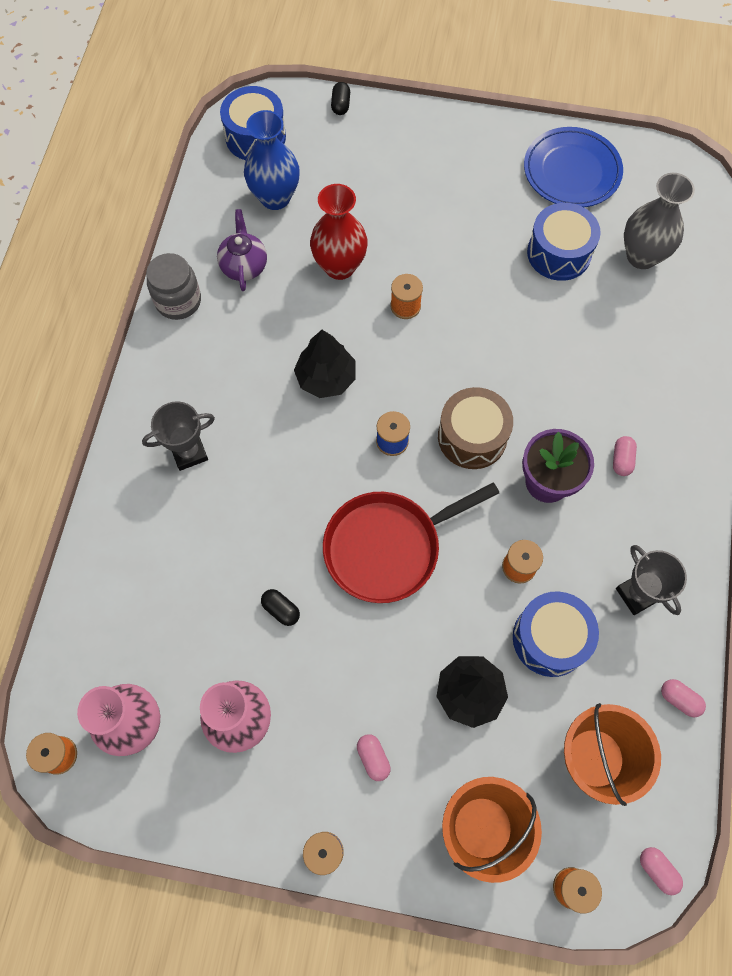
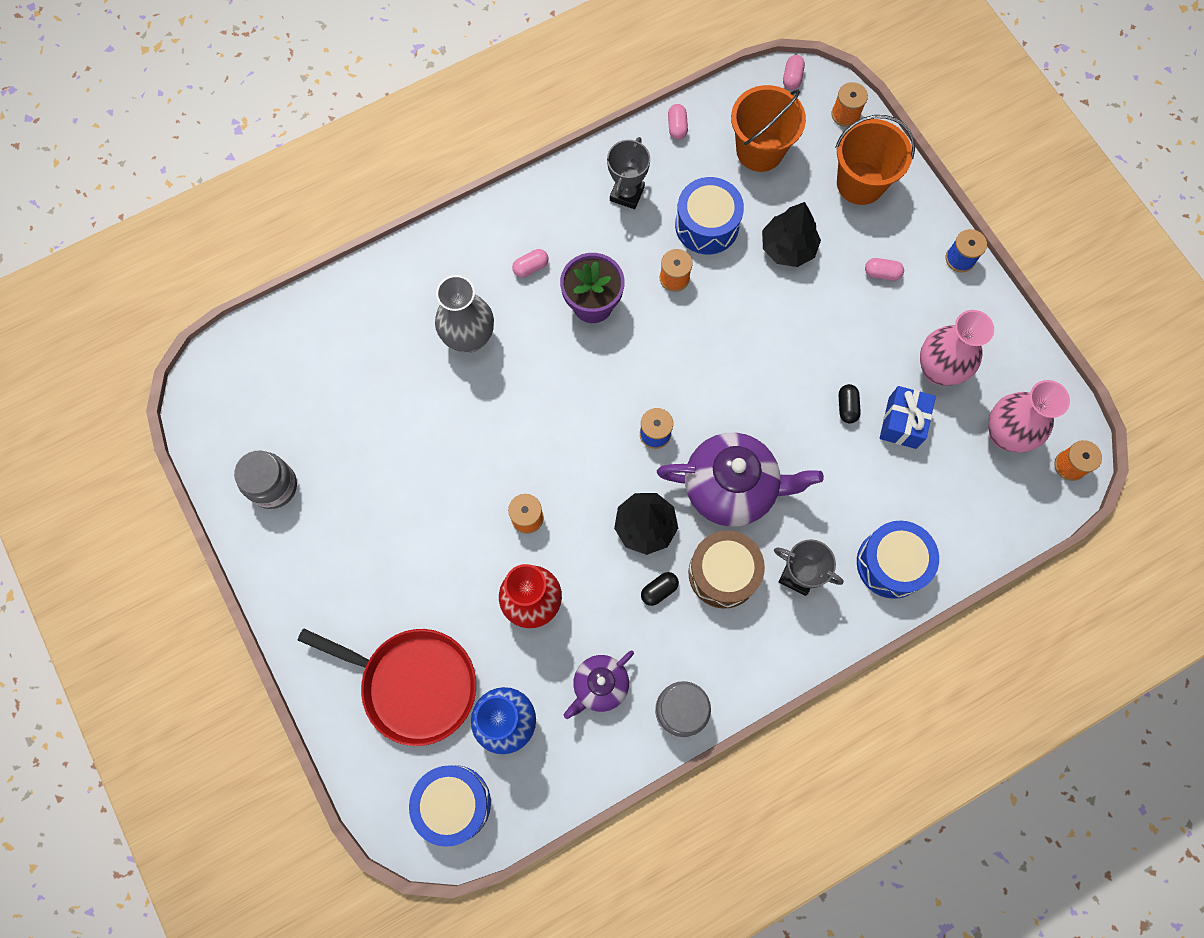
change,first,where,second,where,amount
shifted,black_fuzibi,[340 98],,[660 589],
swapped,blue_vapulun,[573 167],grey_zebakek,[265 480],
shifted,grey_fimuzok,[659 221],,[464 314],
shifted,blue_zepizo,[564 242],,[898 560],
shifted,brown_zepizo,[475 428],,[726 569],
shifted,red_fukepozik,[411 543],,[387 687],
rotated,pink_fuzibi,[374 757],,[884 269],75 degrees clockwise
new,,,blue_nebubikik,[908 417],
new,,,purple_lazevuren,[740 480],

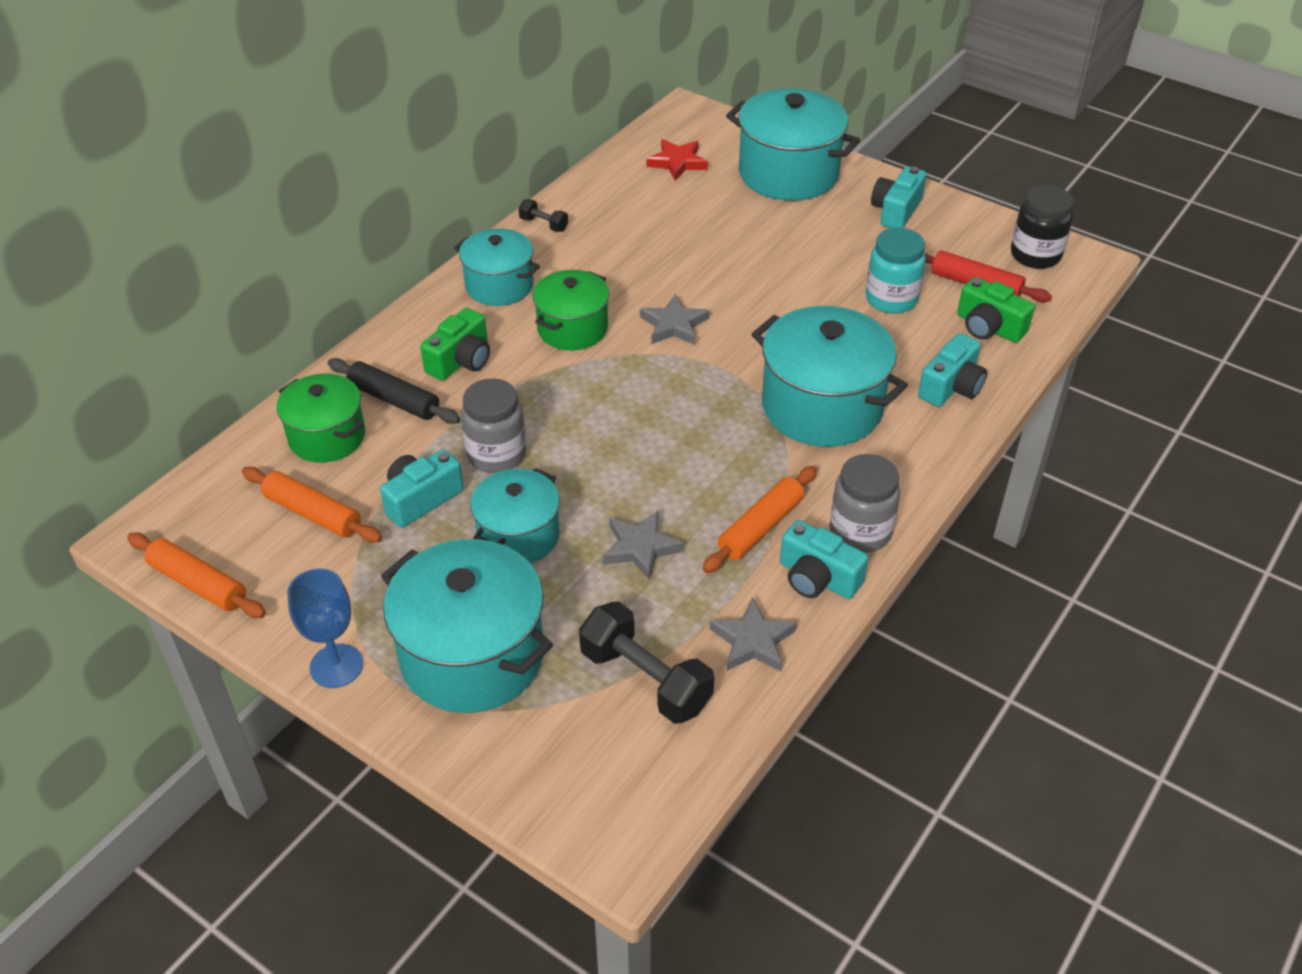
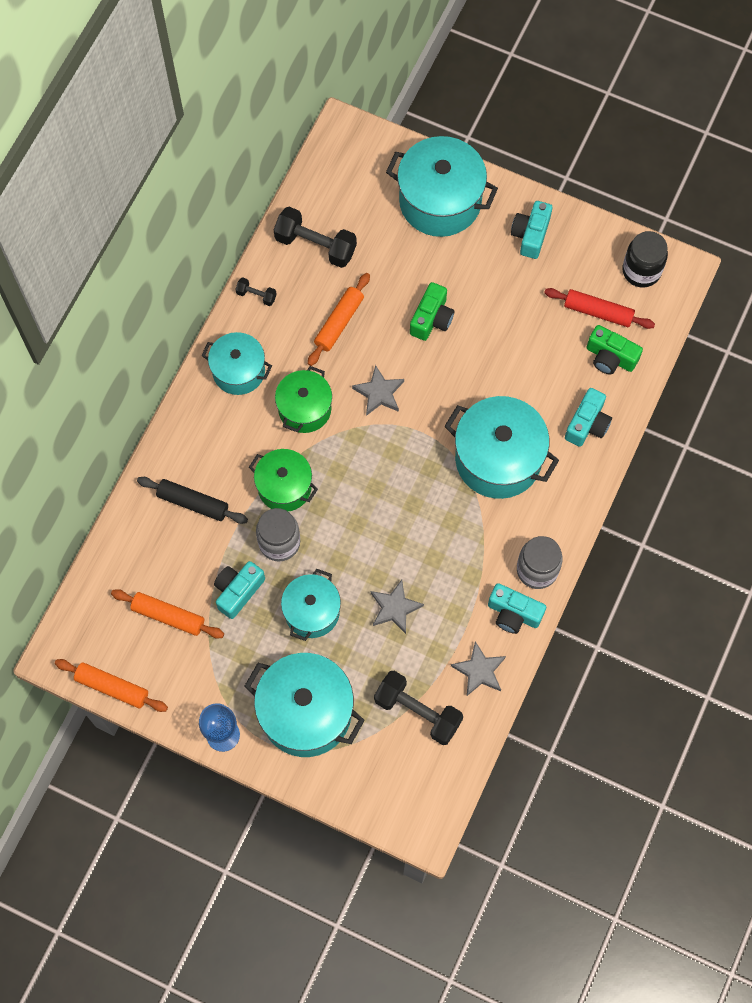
change,first,where,second,where,amount
gone,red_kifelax,[677 160],,,
gone,turquoise_zebakek,[896 271],,,
shifted,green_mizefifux,[455 344],,[432 311],
shifted,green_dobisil,[321 418],,[283 480],
shifted,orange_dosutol,[760 519],,[339 319],
new,,,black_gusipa,[315 237],

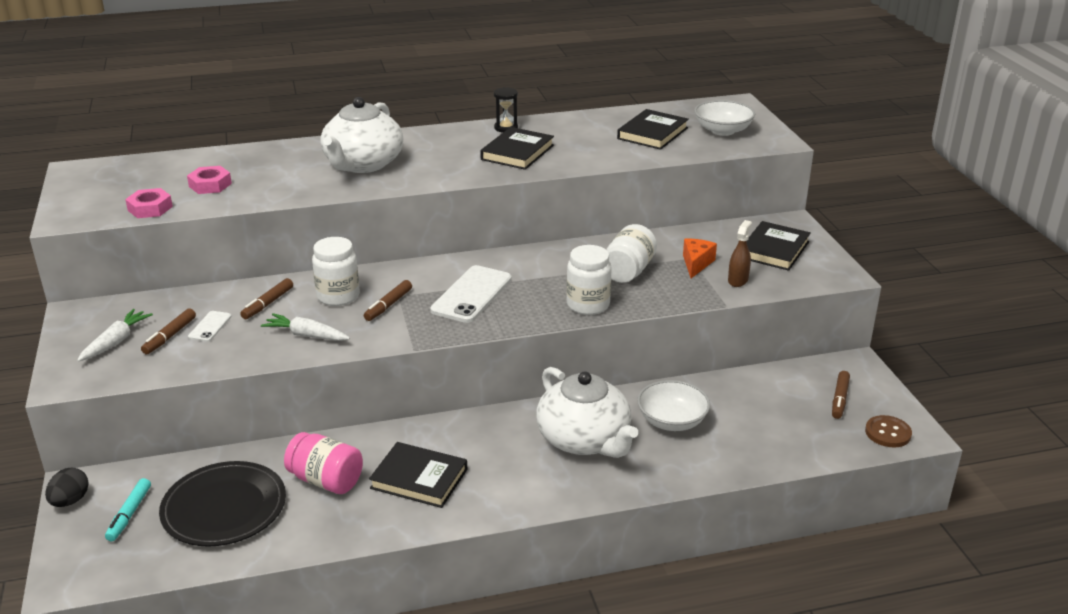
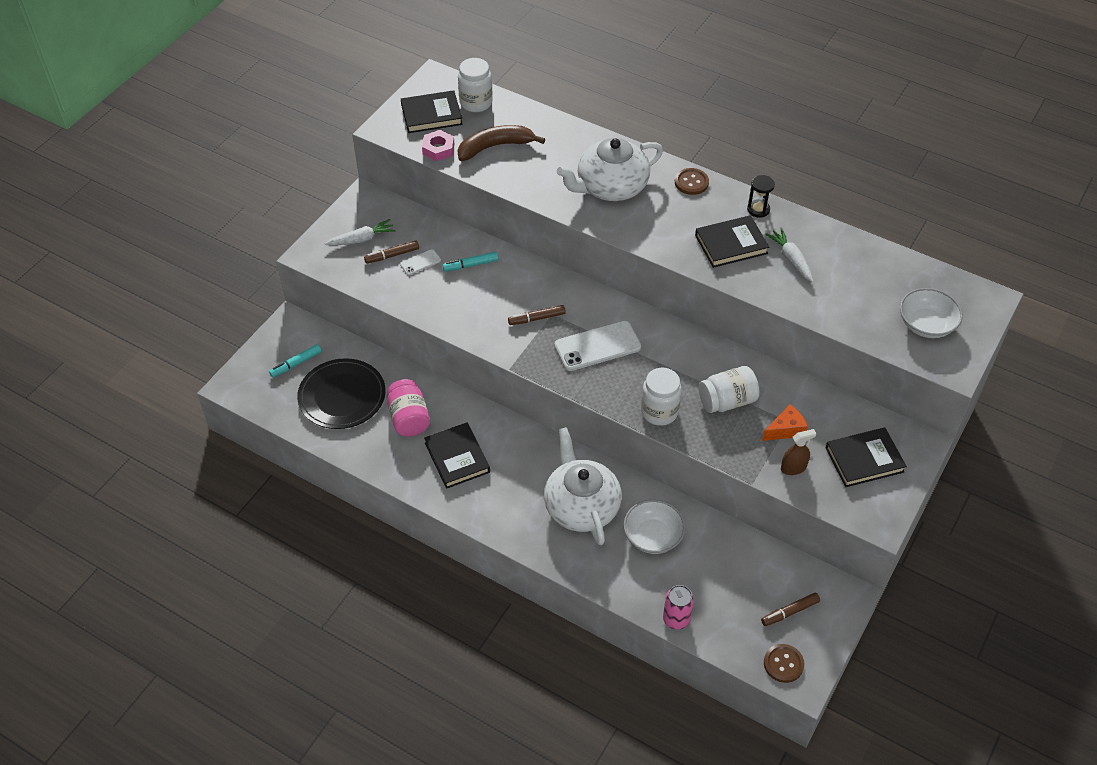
change,first,where,second,where,amount
shifted,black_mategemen,[653 129],,[432 111],
swapped,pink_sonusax,[209 180],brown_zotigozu,[501 143],
shifted,white_zebakek,[336 271],,[475 85],
repainted,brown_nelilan,[266 298],turquoise_nelilan,[470 261],
shifted,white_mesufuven,[305 327],,[789 255],
rotated,white_lazevuren,[587 412],,[583 486],150 degrees clockwise
gone,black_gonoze,[67 487],,,
new,,,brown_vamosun,[692 181],
new,,,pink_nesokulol,[678 607],

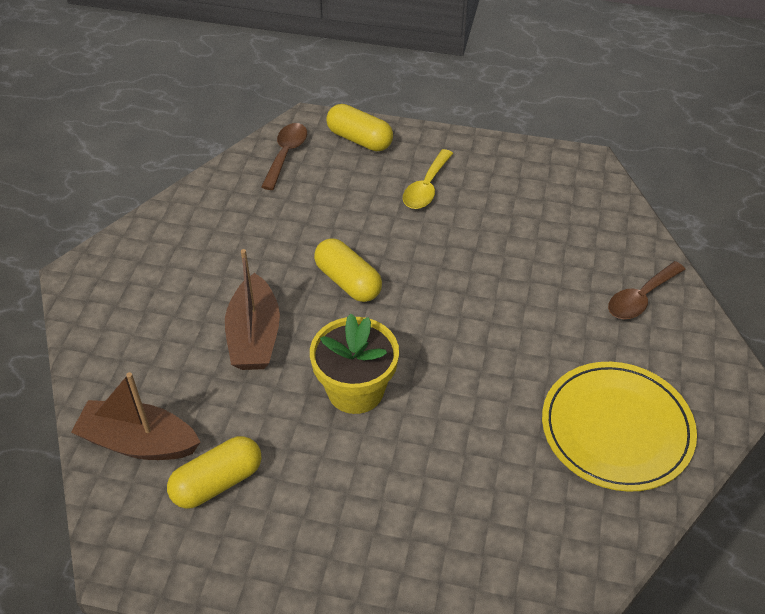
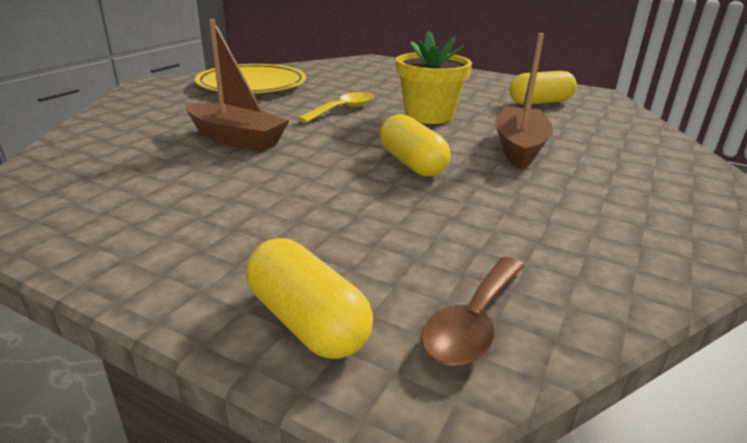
change,first,where,second,where,amount
shifted,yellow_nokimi,[428 179],,[335 107],
gone,brown_nokimi,[647 290],,,
shifted,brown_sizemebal,[136 416],,[237 85],

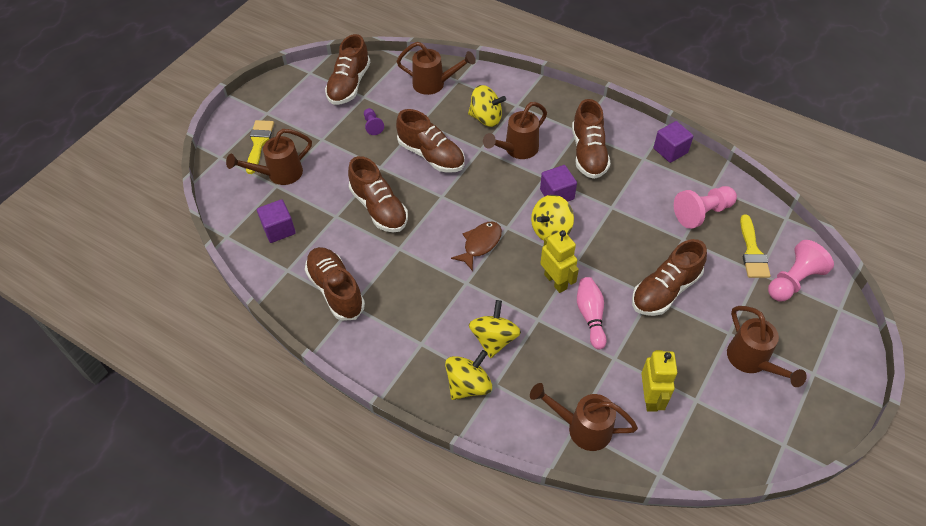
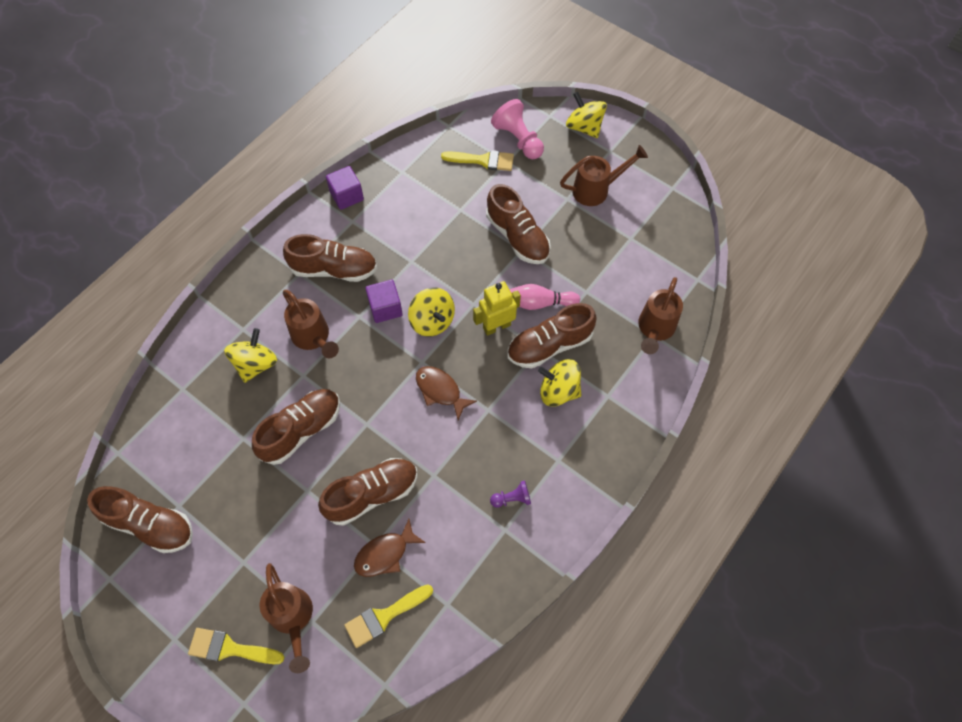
change,first,where,second,where,amount
gone,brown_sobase,[436 68],,,
shifted,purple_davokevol,[374 121],,[510 494],
gone,pink_davokevol,[705 207],,,
swapped,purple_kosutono,[276 221],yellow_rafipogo,[388 616],
shifted,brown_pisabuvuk,[335 284],,[552 335],
shifted,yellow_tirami,[468 375],,[586 115],
gone,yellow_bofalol,[659 381],,,
new,,,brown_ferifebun,[390 548],

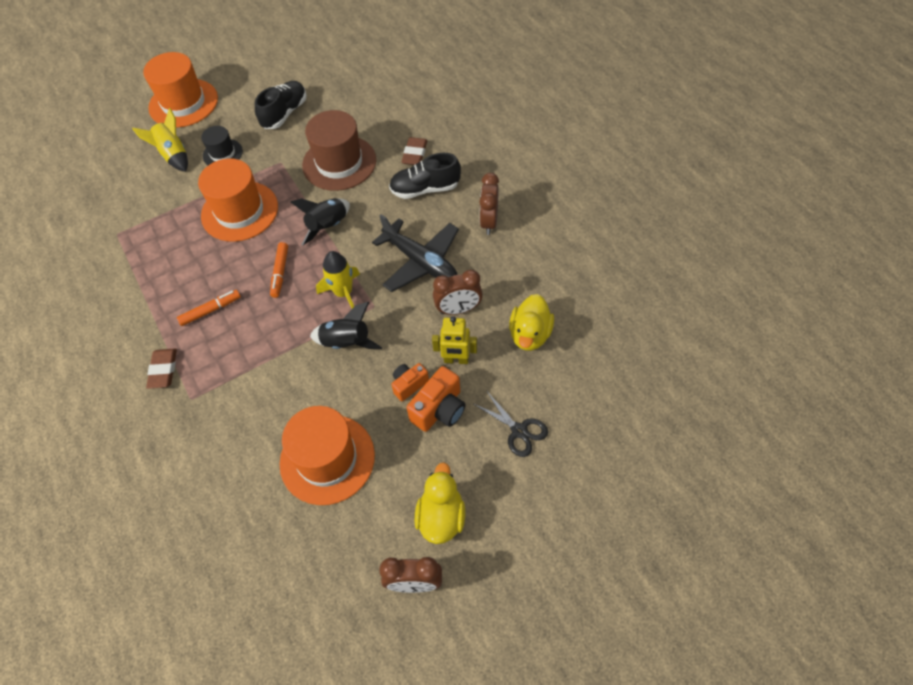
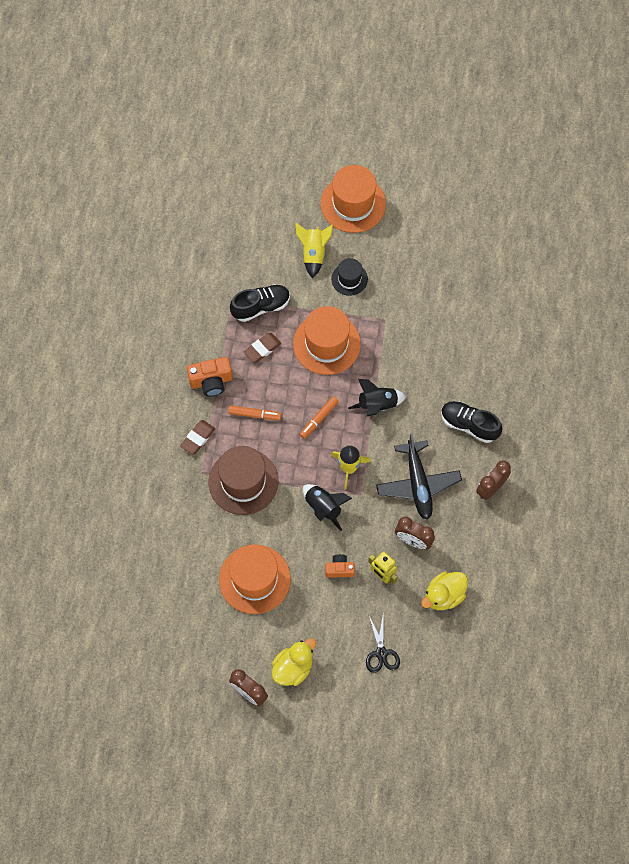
change,first,where,second,where,amount
shifted,black_pisabuvuk,[281 105],,[260 303],
shifted,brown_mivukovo,[339 150],,[243 480],
shifted,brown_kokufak,[414 151],,[262 348],
shifted,orange_mizefifux,[436 399],,[210 377],

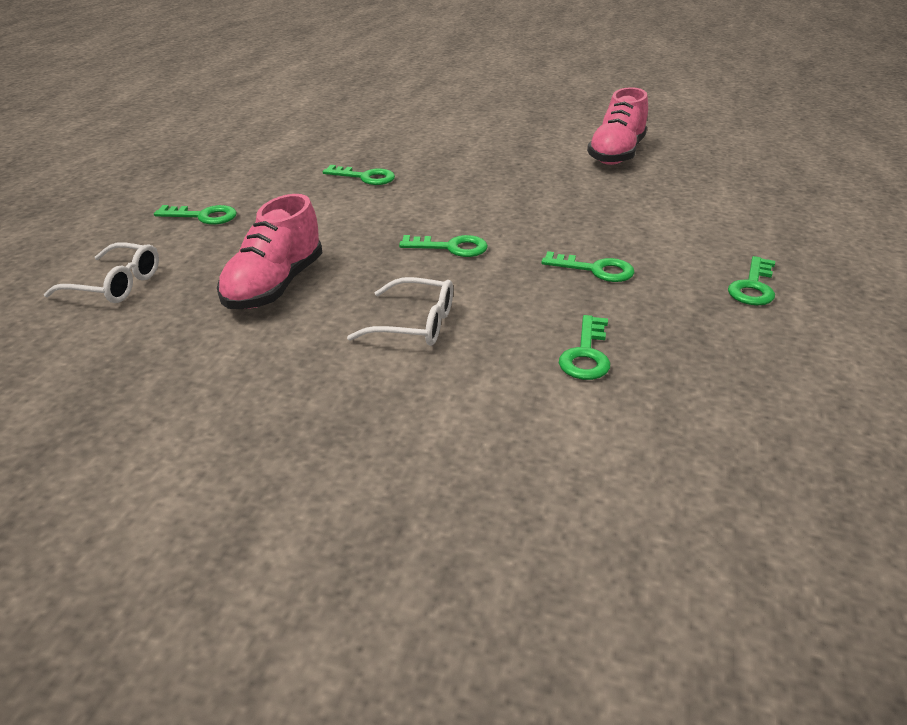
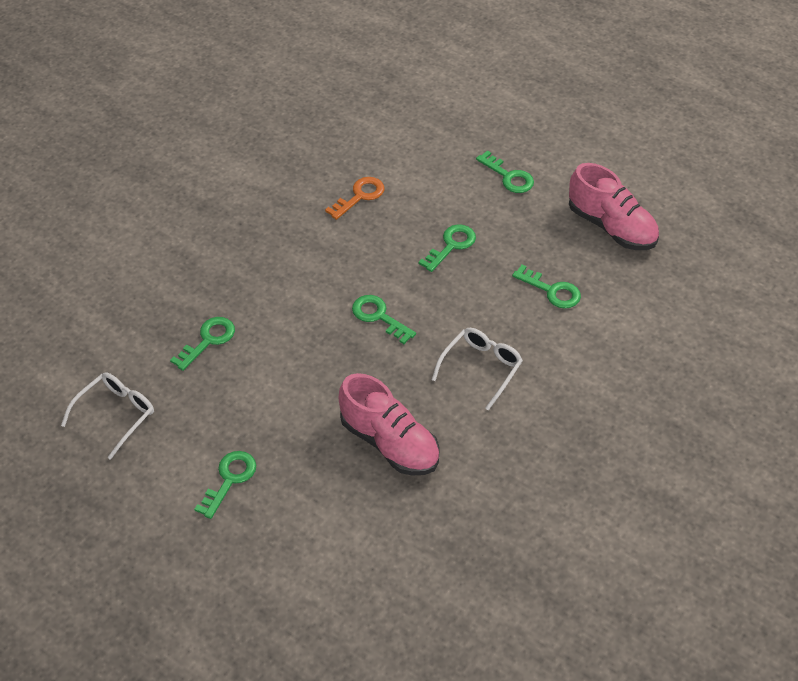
change,first,where,second,where,amount
shifted,pink_pisabuvuk,[617 126],,[614 206],
rotated,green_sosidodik,[443 246],,[384 319],75 degrees counterclockwise
shifted,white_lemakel,[101 272],,[107 416],
new,,,orange_sosidodik,[354 198],

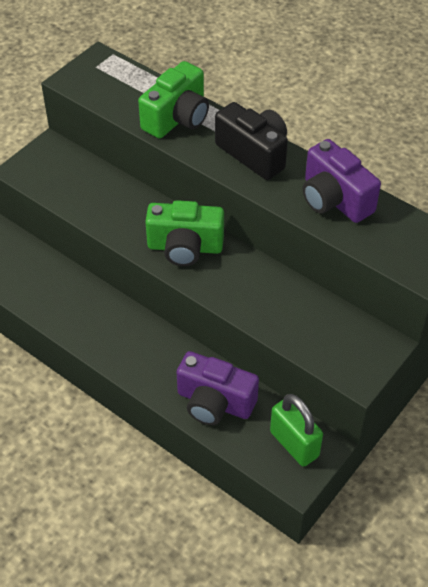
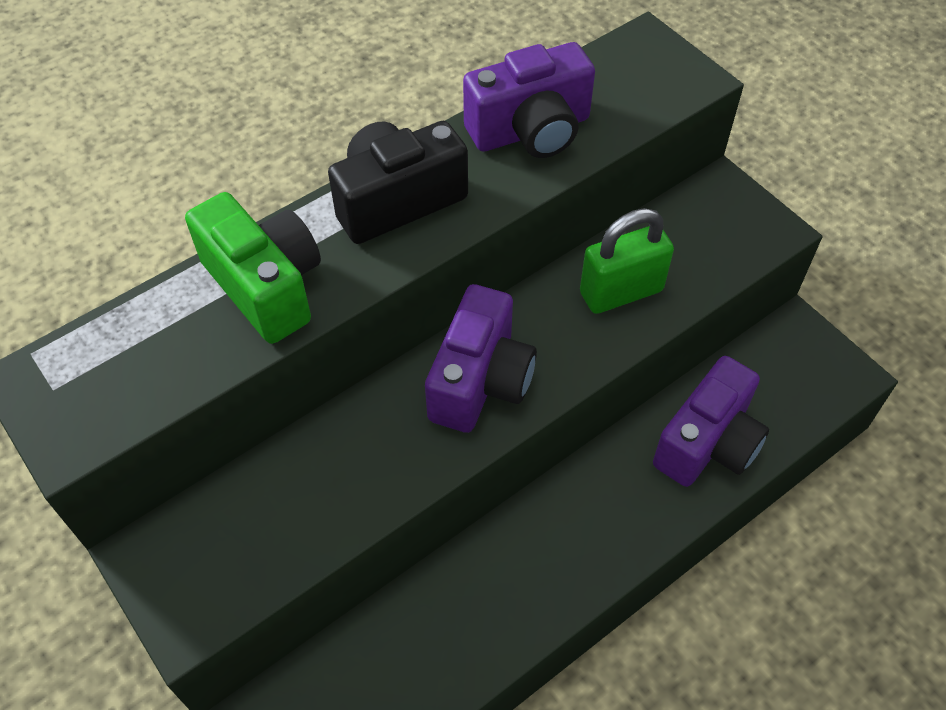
change,first,where,second,where,amount
repainted,green_mizefifux,[184 233],purple_mizefifux,[481 358],
shifted,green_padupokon,[296 430],,[627 261],

